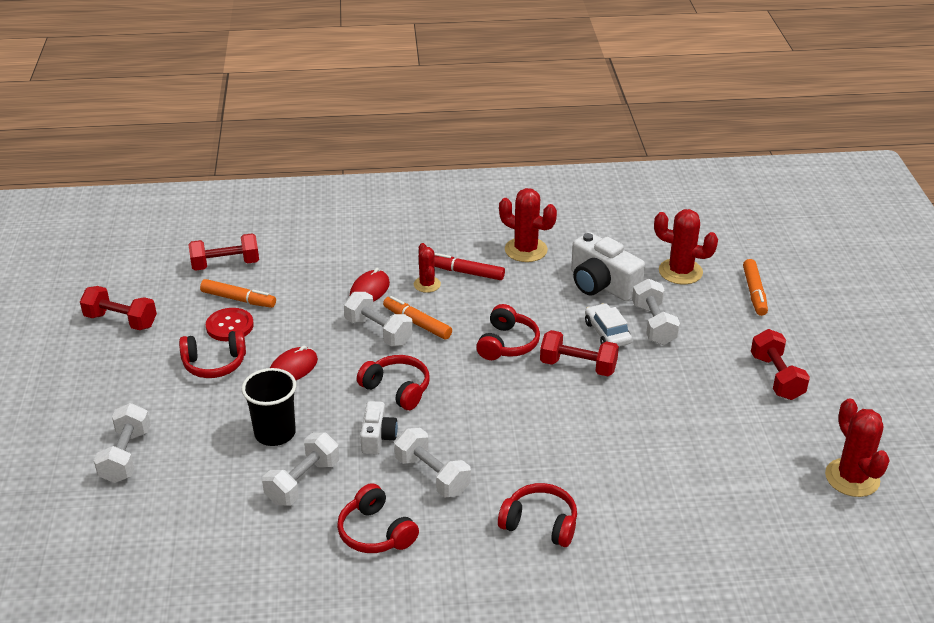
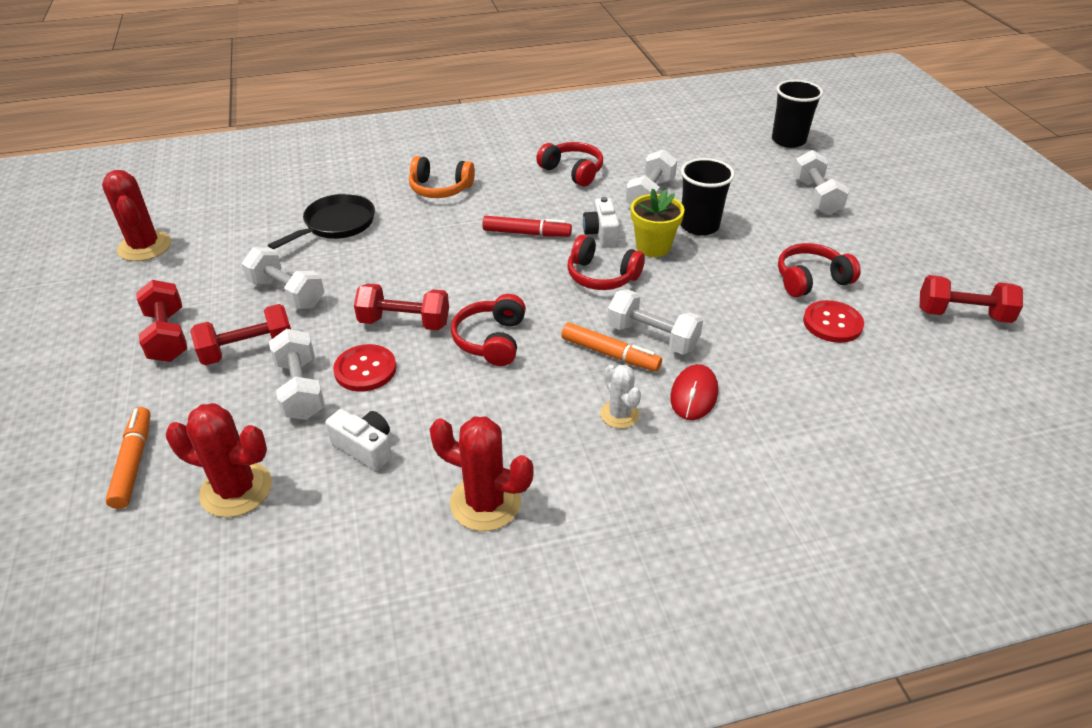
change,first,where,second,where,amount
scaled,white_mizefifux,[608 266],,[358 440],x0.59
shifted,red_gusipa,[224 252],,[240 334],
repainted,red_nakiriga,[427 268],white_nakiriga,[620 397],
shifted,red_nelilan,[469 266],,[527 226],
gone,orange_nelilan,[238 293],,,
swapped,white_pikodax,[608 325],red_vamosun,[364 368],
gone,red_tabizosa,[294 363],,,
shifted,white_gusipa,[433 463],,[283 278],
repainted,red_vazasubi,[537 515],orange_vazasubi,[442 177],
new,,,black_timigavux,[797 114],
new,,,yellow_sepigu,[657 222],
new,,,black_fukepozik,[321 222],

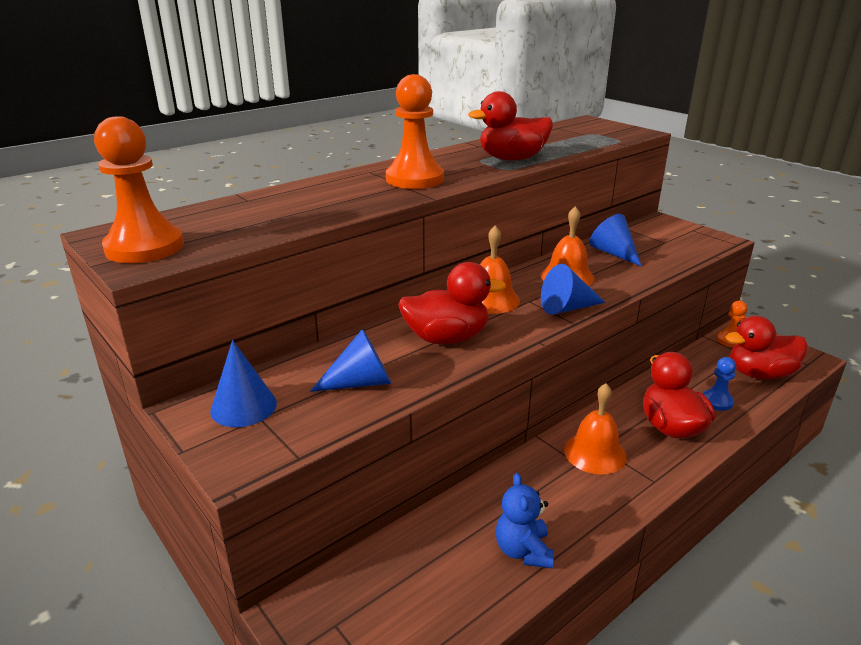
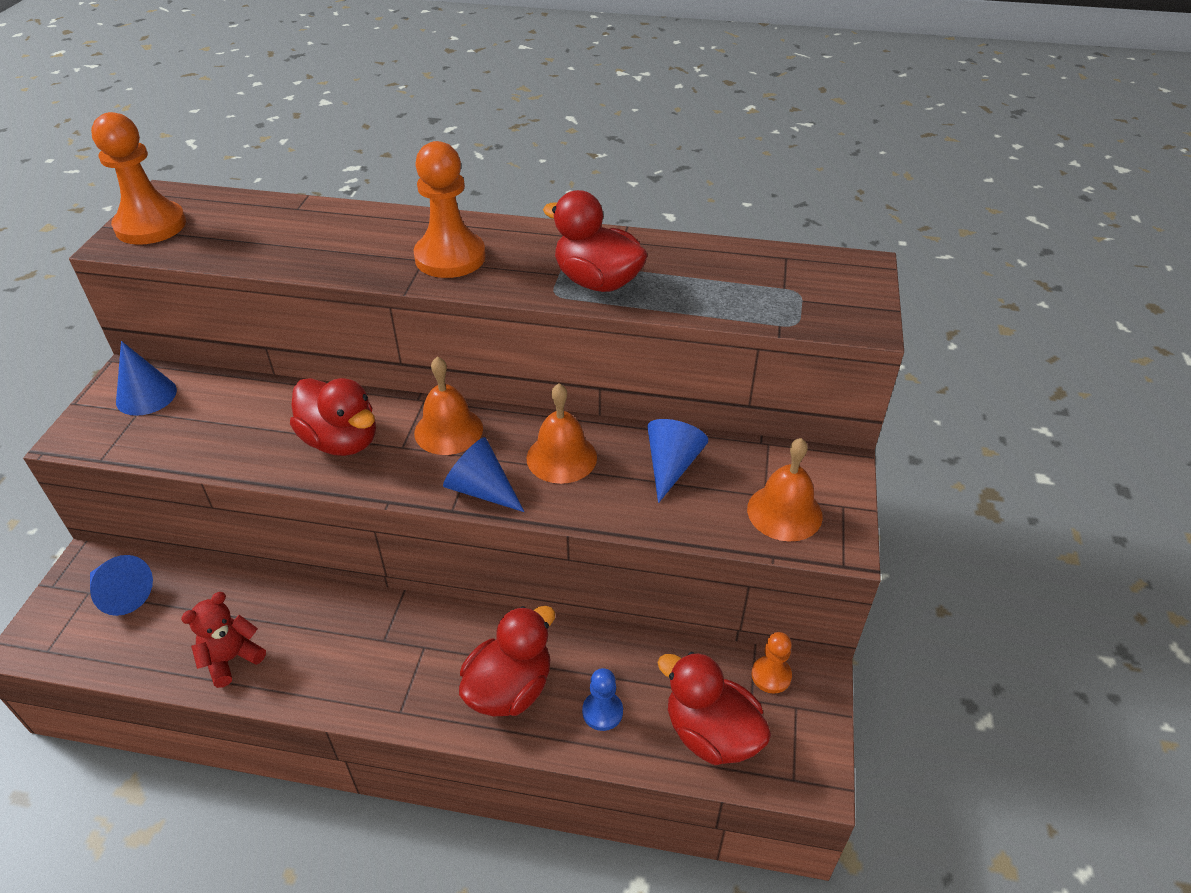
change,first,where,second,where,amount
shifted,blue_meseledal,[350 360],,[121 585],
shifted,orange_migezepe,[595 429],,[785 490],
repainted,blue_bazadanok,[525 521],red_bazadanok,[223 640],

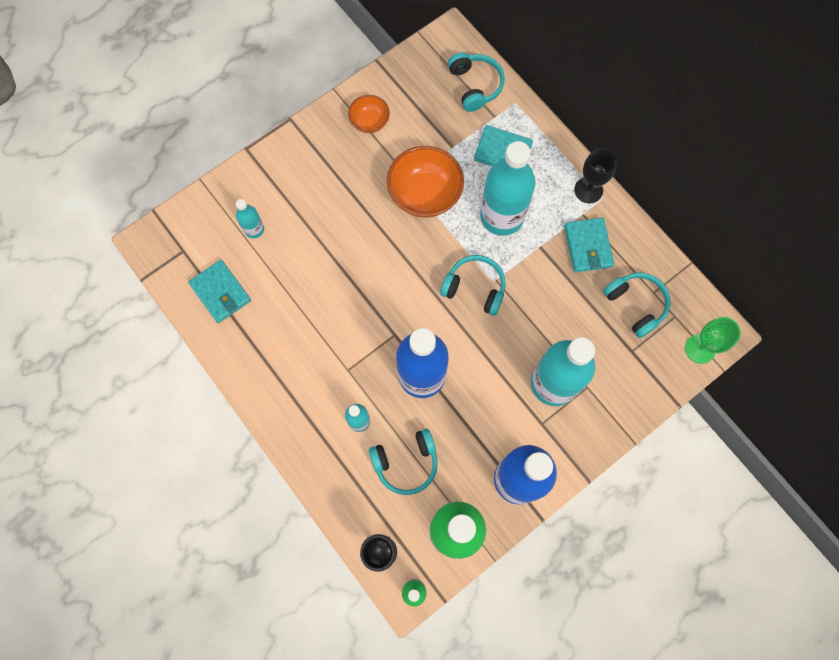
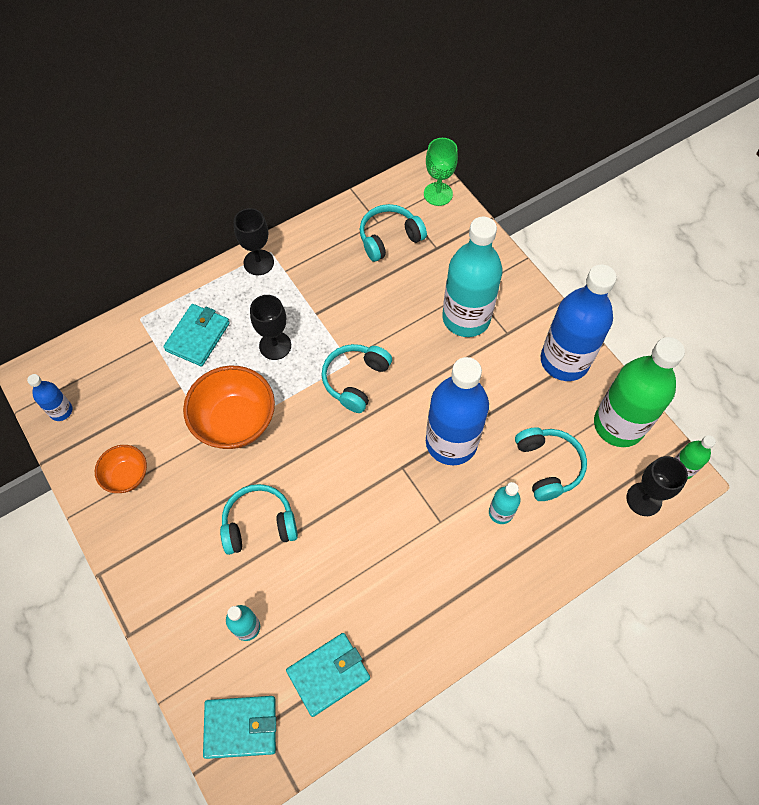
change,first,where,second,where,amount
shifted,turquoise_vazasubi,[476 82],,[259 519],
swapped,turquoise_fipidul,[508 188],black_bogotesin,[270 327],
shifted,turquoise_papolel,[589 244],,[239 727],
new,,,blue_fipidul,[49 397],

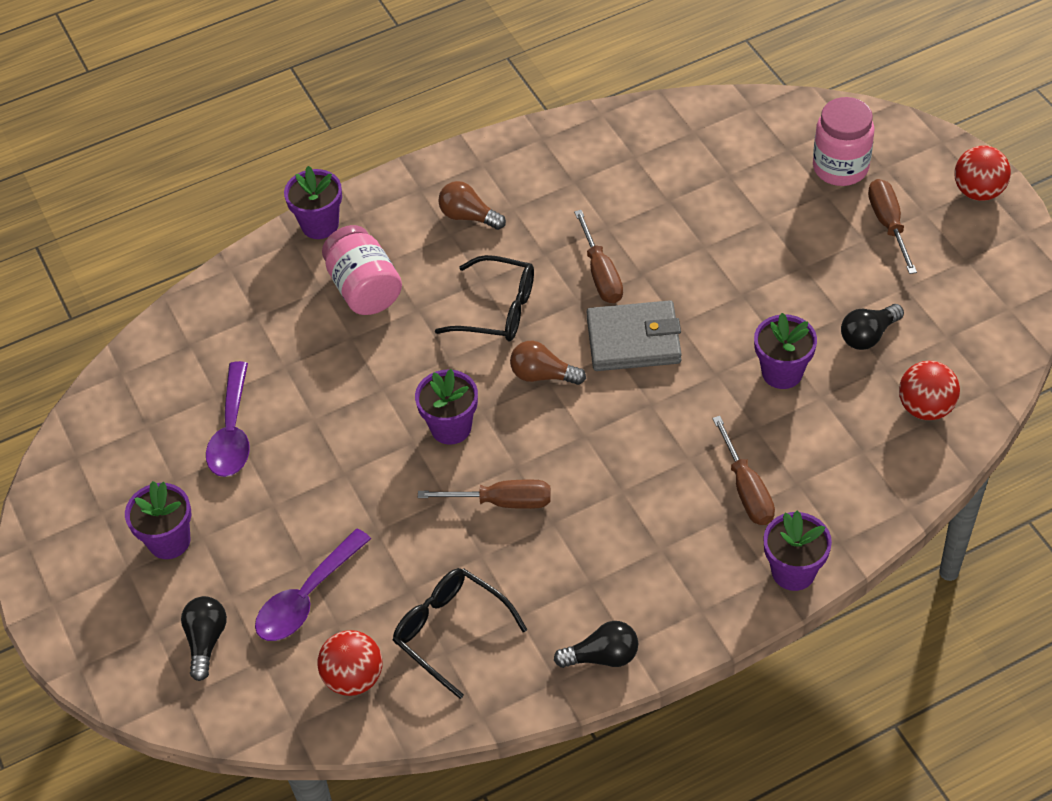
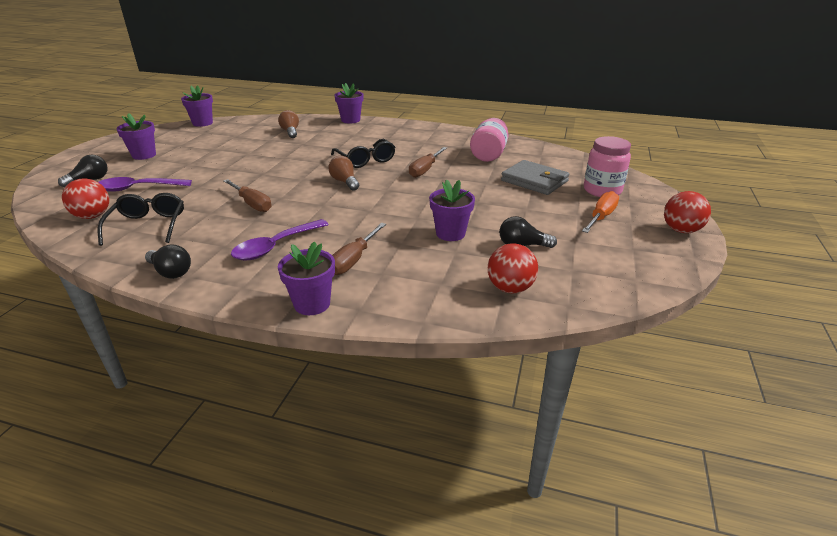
change,first,where,second,where,amount
repainted,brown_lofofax,[892 226],orange_lofofax,[600 212],
shifted,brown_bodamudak,[472 205],,[288 124],
shifted,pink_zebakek,[362 270],,[489 140],
shifted,grey_papolel,[634 335],,[535 177],
shifted,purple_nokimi,[228 419],,[280 239],
shifted,purple_sepigu,[446 407],,[197 106],

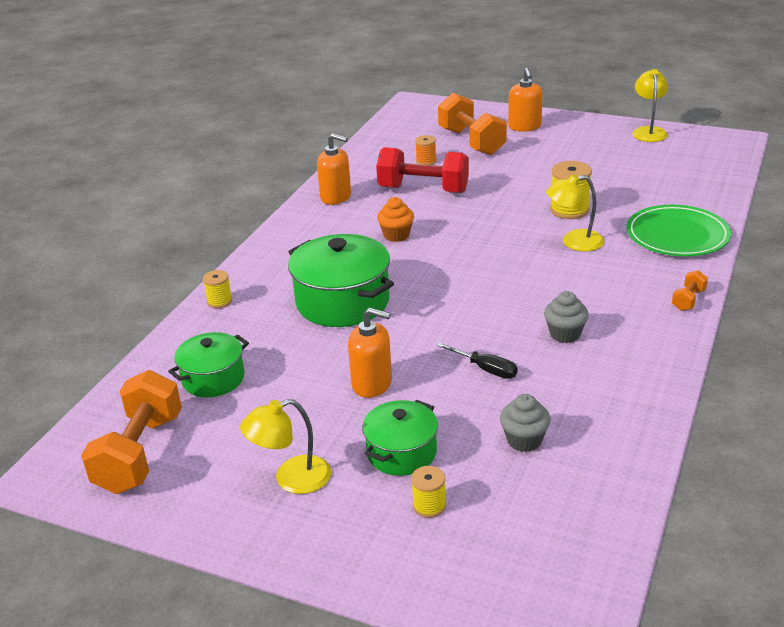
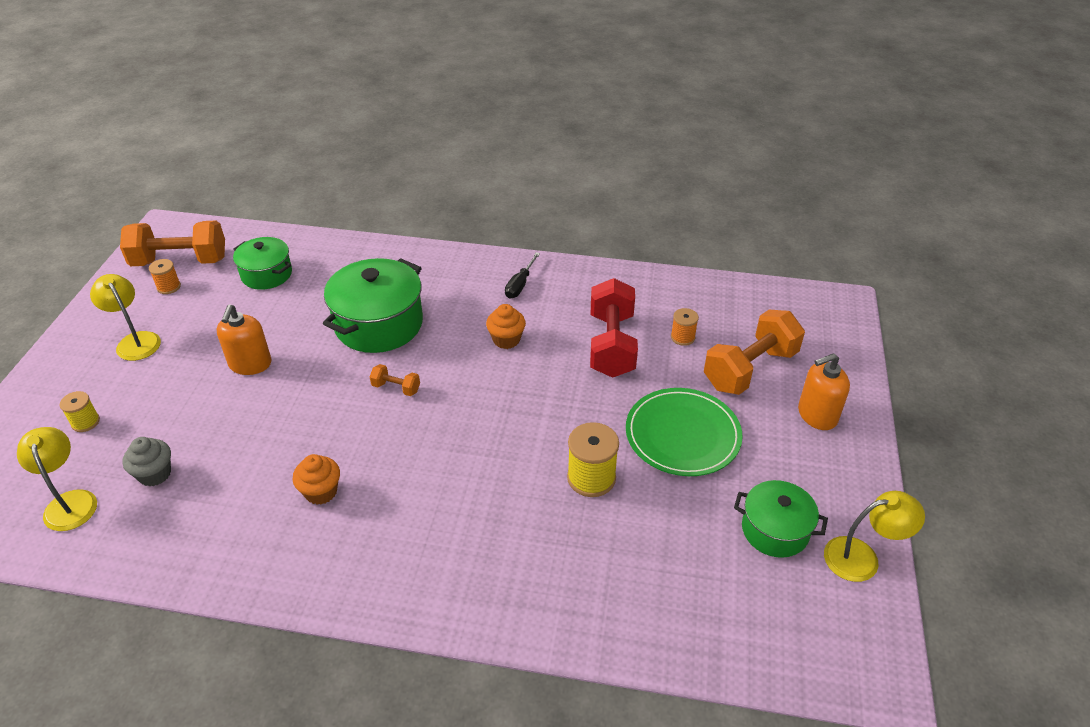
change,first,where,second,where,amount
gone,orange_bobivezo,[334 169],,,
shifted,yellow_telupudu,[575 212],,[57 479],
shifted,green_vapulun,[678 230],,[684 432],
gone,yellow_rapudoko,[217 289],,,
shifted,orange_gusipa,[690 290],,[395 380],
repainted,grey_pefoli,[566 317],orange_pefoli,[316 479],
shifted,black_lofofax,[477 360],,[522 275],
shifted,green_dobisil,[400 438],,[781 519],
new,,,orange_rapudoko,[165 276],

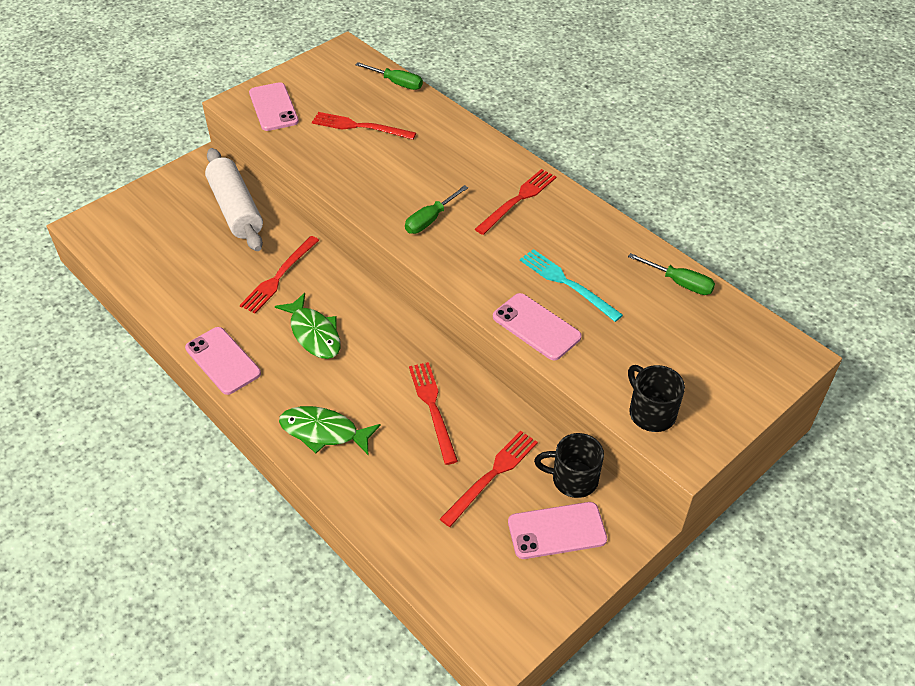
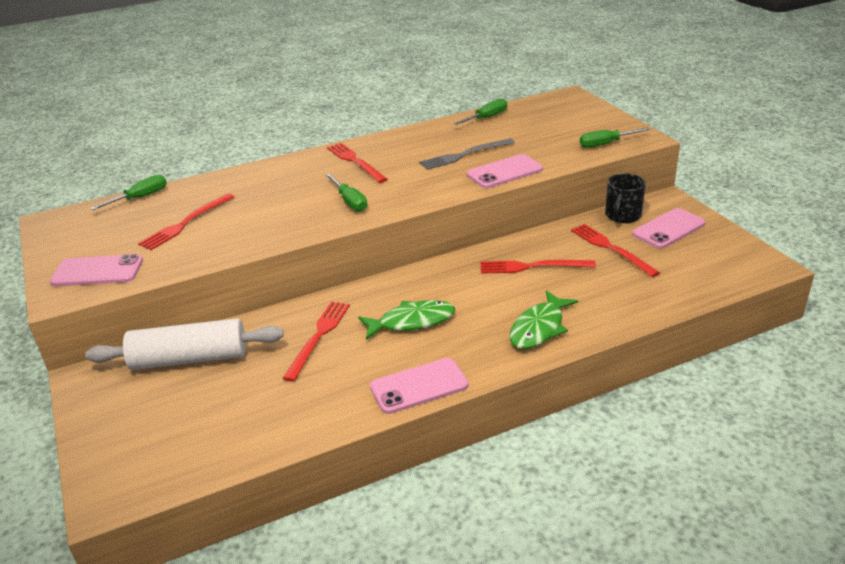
change,first,where,second,where,amount
rotated,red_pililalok,[279 275],,[316 341],120 degrees counterclockwise
repainted,turquoise_pililalok,[571 285],grey_pililalok,[467 154],
swapped,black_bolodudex,[656 398],green_lofofax,[615 138],
rotated,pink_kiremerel,[557 530],,[668 228],45 degrees clockwise

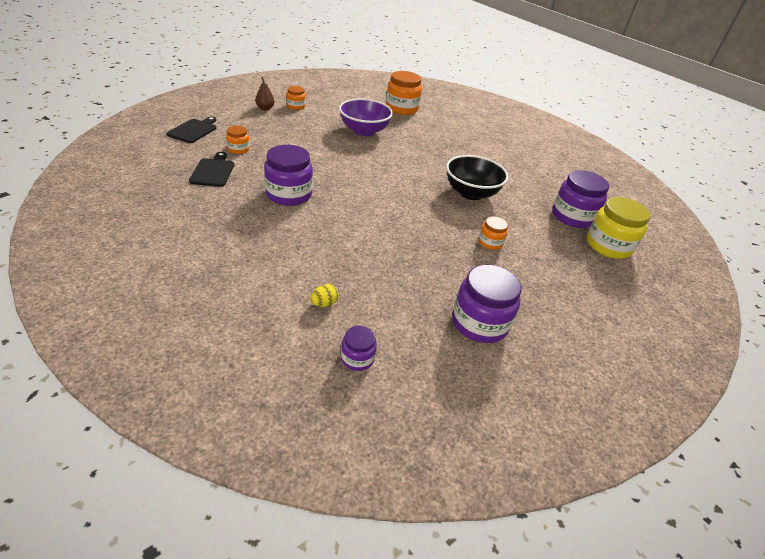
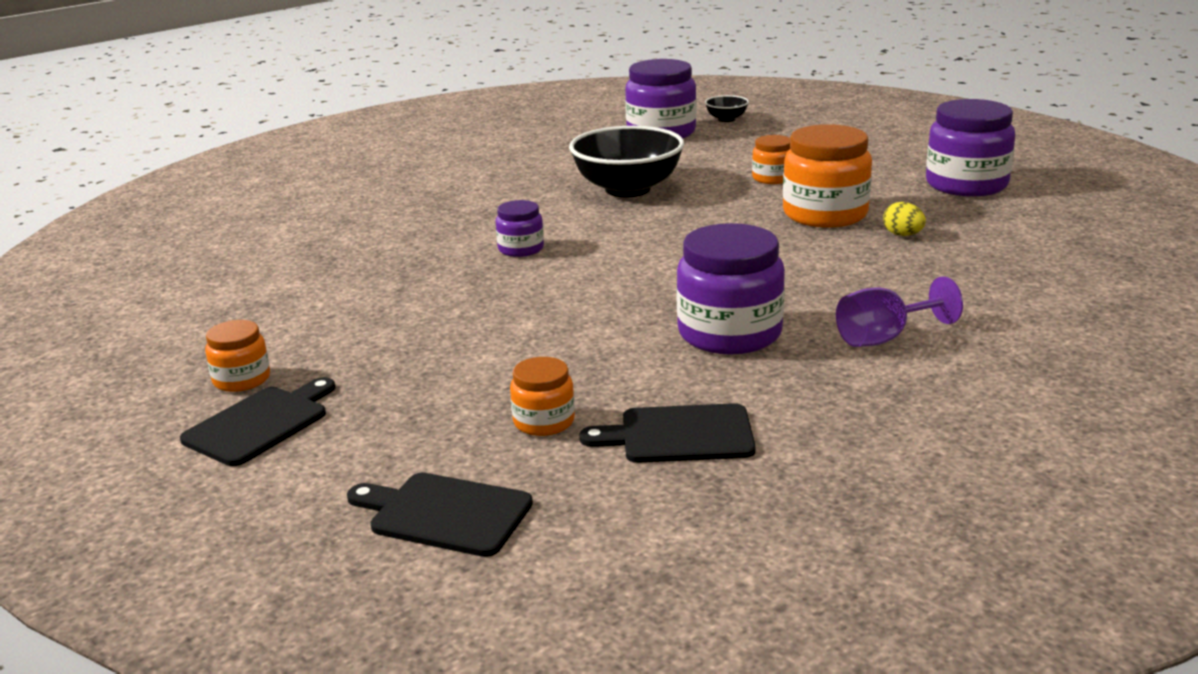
change,first,where,second,where,amount
shifted,orange_zebakek,[404 93],,[827 176],
swapped,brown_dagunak,[265 93],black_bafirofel,[258 421],
gone,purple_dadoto,[366 117],,,
swapped,yellow_zebakek,[619 228],black_dadoto,[727 108],
shifted,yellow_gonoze,[324 295],,[904 219],
shifted,purple_zebakek,[359 348],,[520 228],
new,,,purple_bogotesin,[899 311],

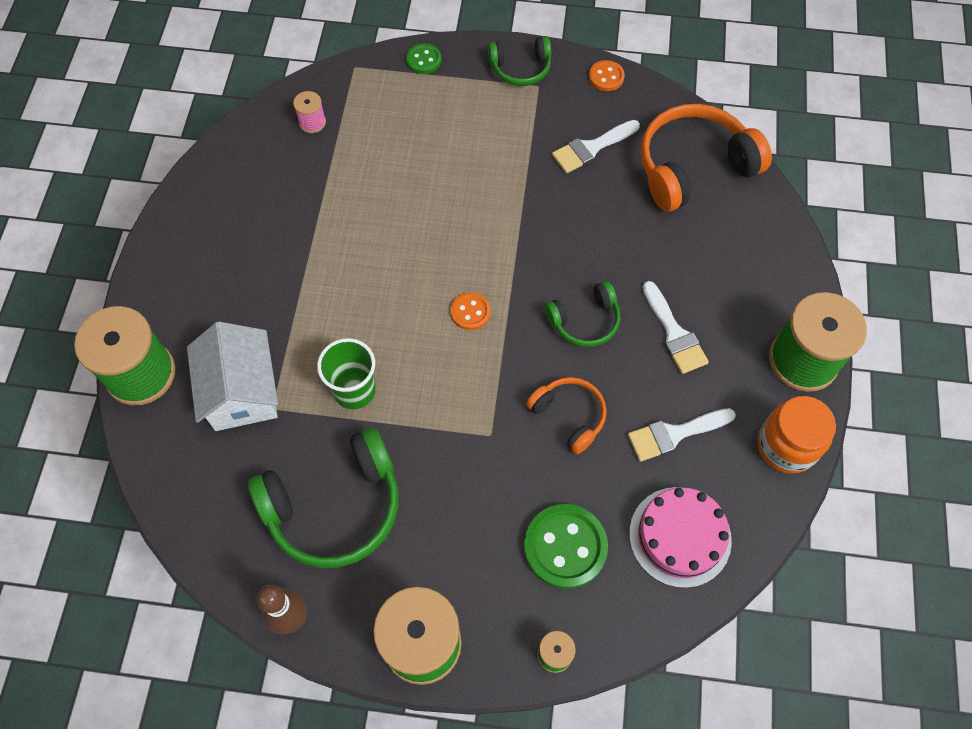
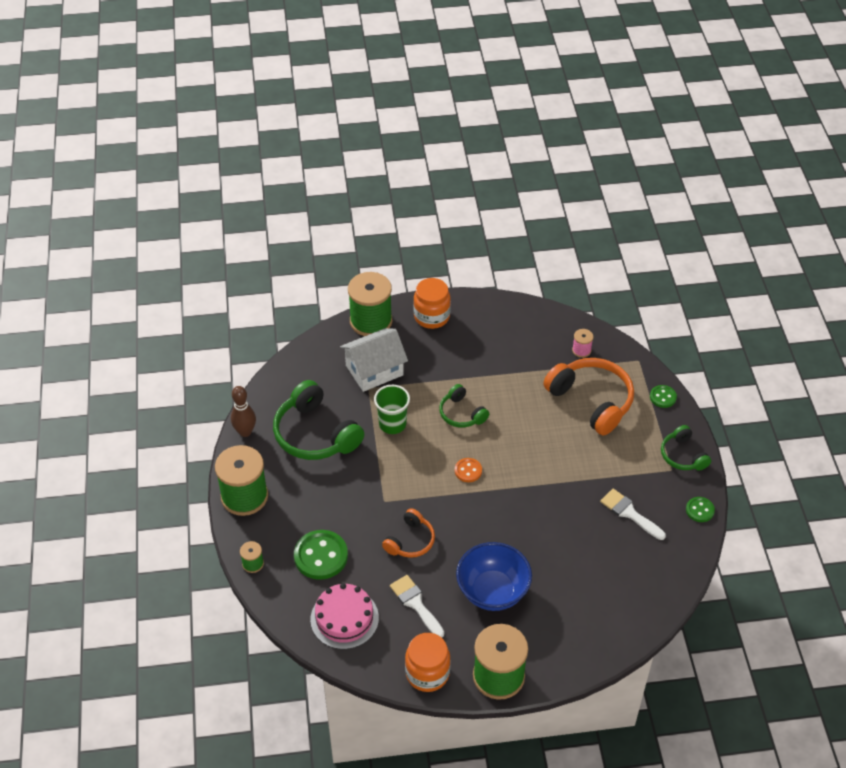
change,first,where,second,where,amount
repainted,orange_vamosun,[607 75],green_vamosun,[700 509],
shifted,orange_vazasubi,[706 158],,[588 396],
shifted,green_vazasubi,[582 314],,[464 405],
swapped,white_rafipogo,[675 327],blue_dadoto,[494 576],
new,,,orange_zebakek,[432 303],

